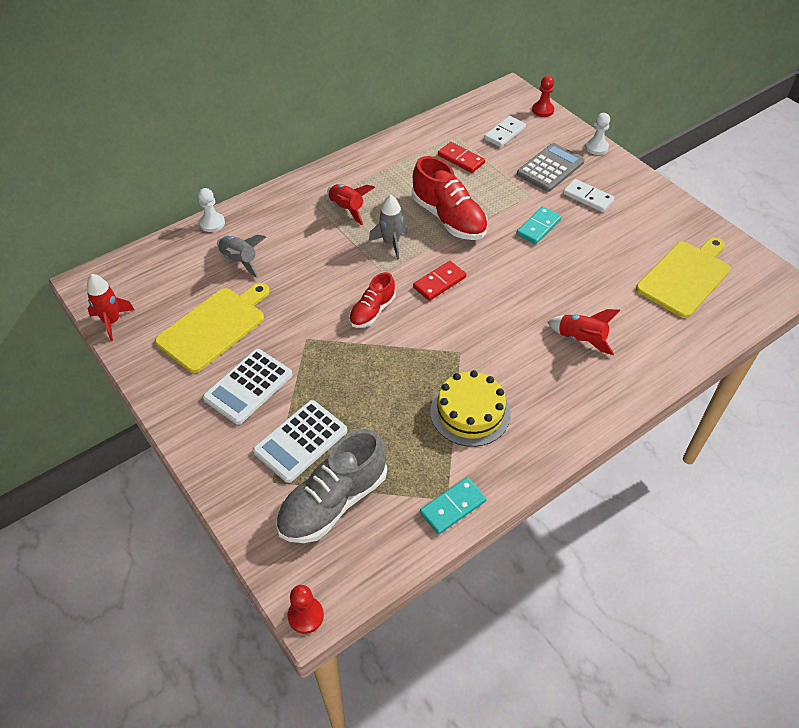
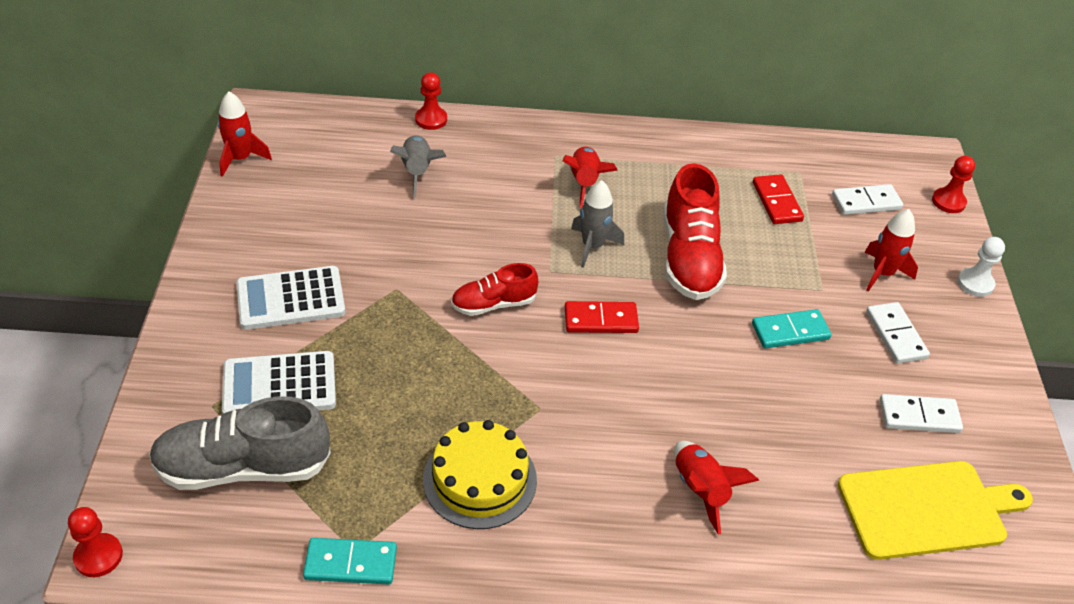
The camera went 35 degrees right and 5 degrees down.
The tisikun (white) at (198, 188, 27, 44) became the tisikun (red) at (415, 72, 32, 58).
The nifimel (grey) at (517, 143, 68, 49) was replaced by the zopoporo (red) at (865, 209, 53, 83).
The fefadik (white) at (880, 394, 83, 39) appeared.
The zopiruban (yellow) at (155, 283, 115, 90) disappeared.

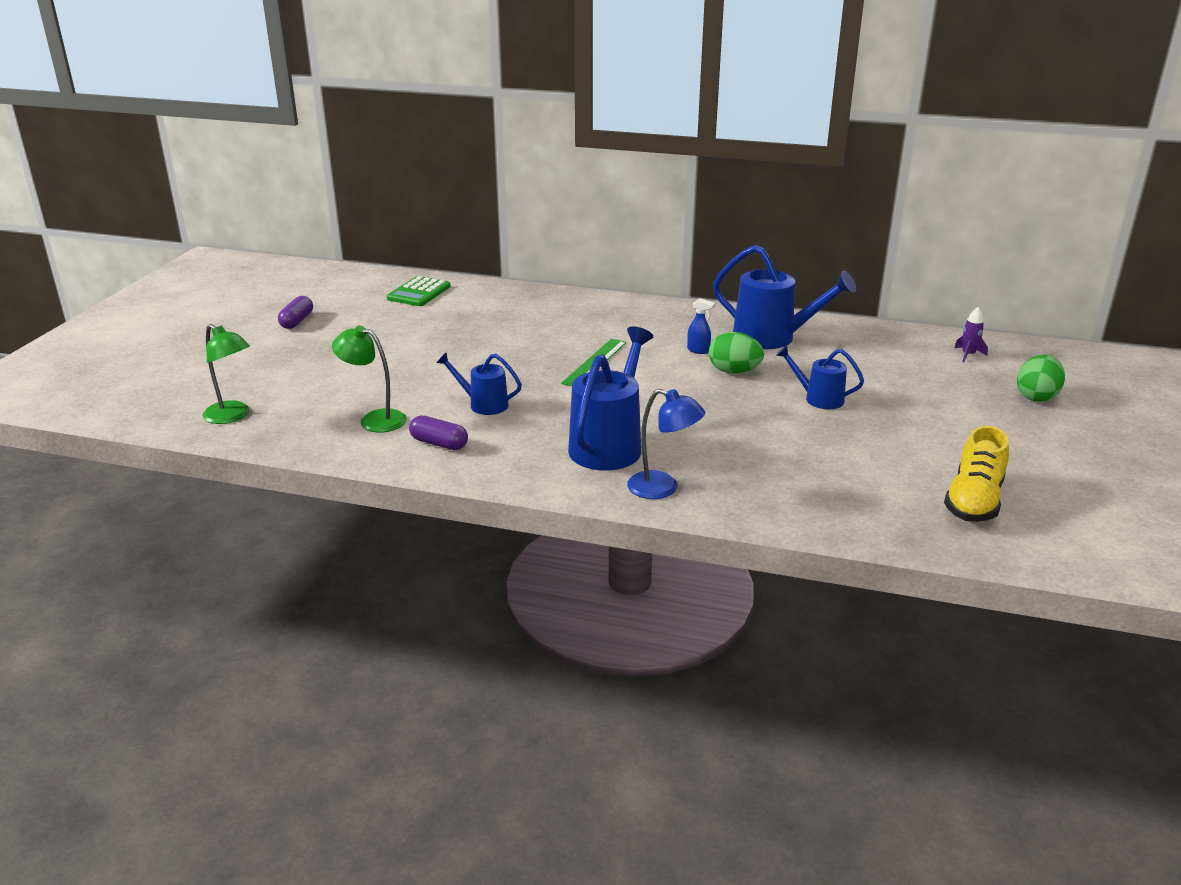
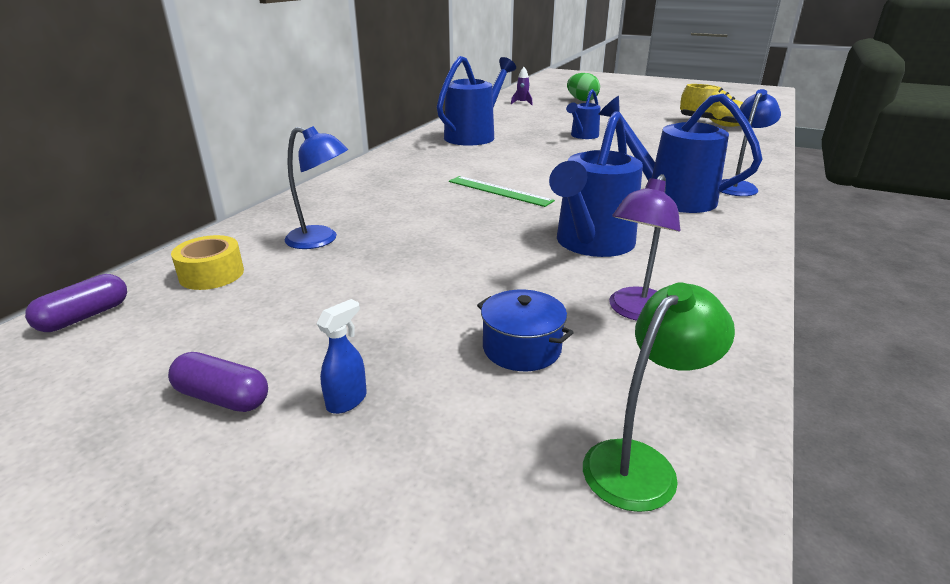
The camera went 80 degrees left and 0 degrees up.
The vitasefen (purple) moved from (409, 416, 59, 34) to (25, 274, 102, 58).
The nifimel (green) at (387, 276, 64, 30) was replaced by the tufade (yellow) at (171, 235, 73, 55).
The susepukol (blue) at (284, 126, 64, 123) appeared.
The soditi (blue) moved from (687, 298, 28, 56) to (316, 299, 51, 115).
The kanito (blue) at (477, 290, 97, 81) appeared.
The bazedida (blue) at (436, 353, 86, 62) changed to 1.79 times the size.
The susepukol (green) at (332, 325, 75, 108) became the susepukol (purple) at (609, 174, 71, 147).
The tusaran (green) at (709, 332, 55, 41) disappeared.

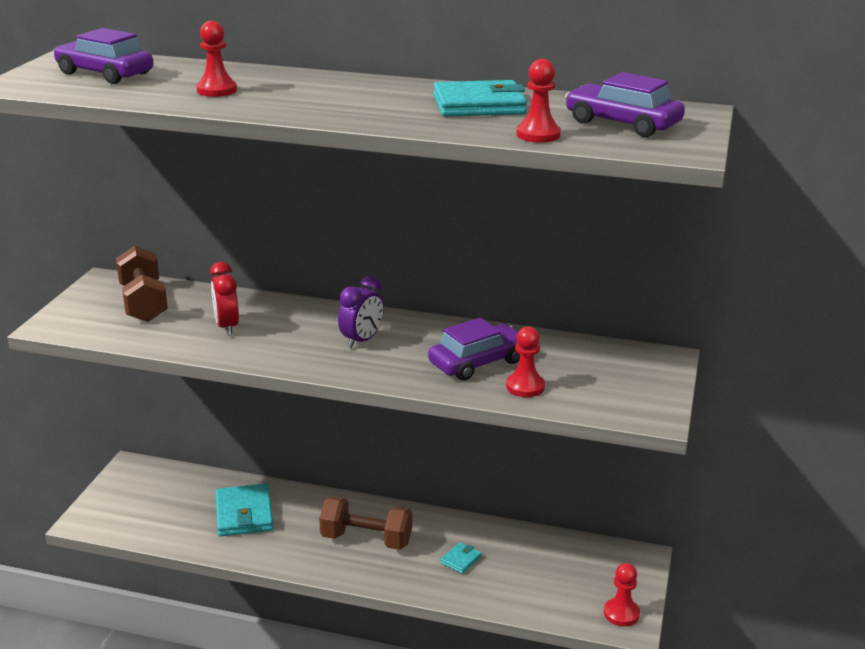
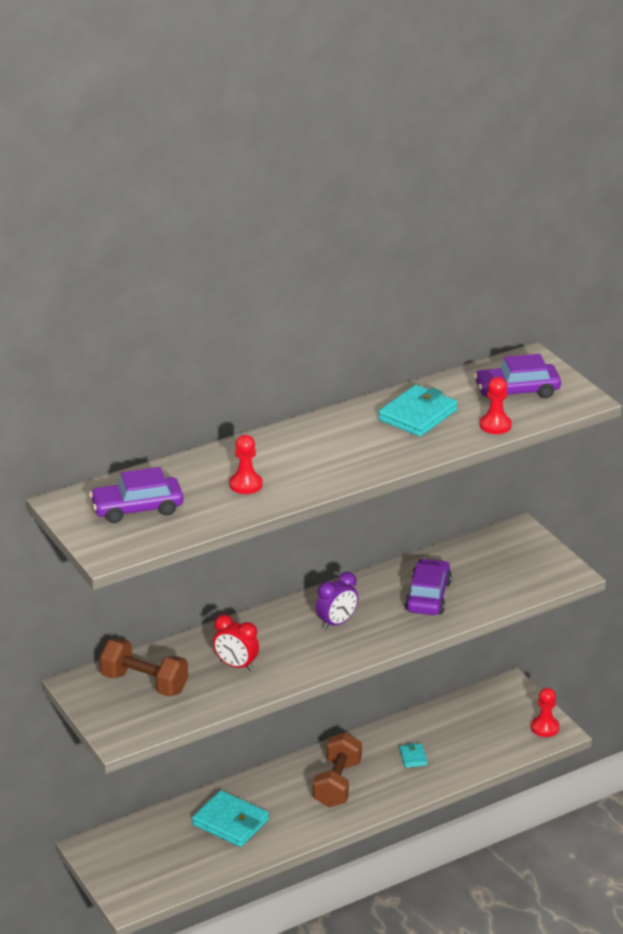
The camera went 45 degrees left and 5 degrees up.
The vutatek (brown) at (319, 496, 93, 54) turned 45 degrees counterclockwise.
The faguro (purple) at (338, 275, 46, 74) turned 60 degrees clockwise.
The tisikun (red) at (506, 326, 39, 71) disappeared.

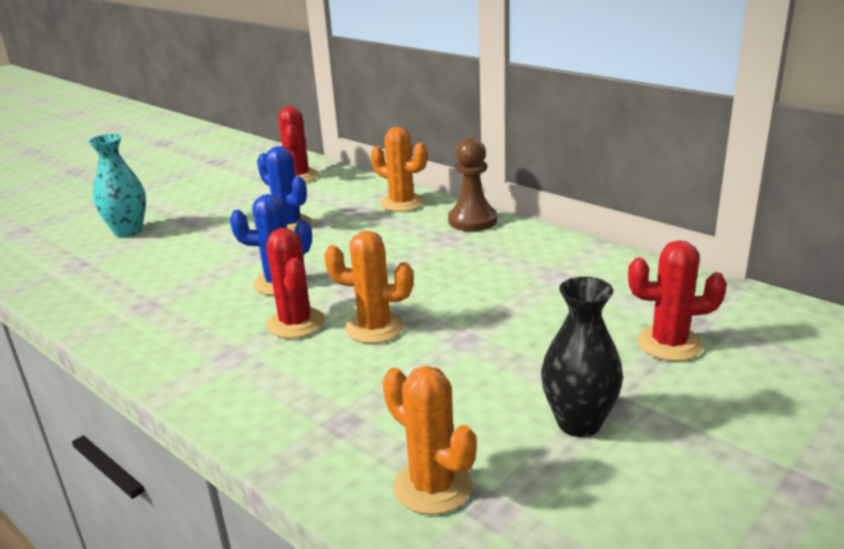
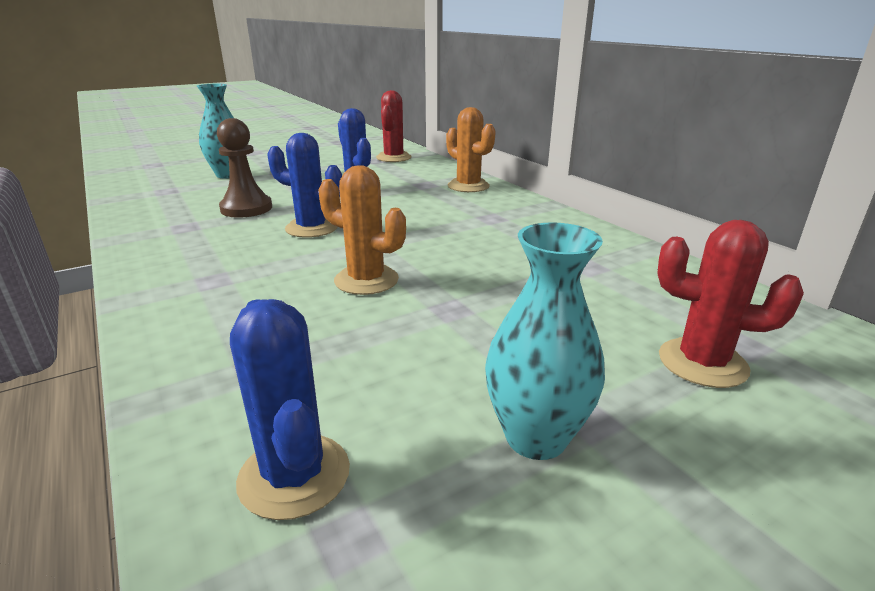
The camera went 15 degrees right and 0 degrees up.
The tisikun (brown) moved from (448, 138, 49, 93) to (217, 118, 55, 100).
The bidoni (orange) at (382, 366, 95, 149) became the bidoni (blue) at (230, 299, 120, 221).
The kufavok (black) at (541, 277, 82, 160) became the kufavok (turquoise) at (485, 222, 120, 238).
The bidoni (red) at (266, 228, 59, 110) disappeared.

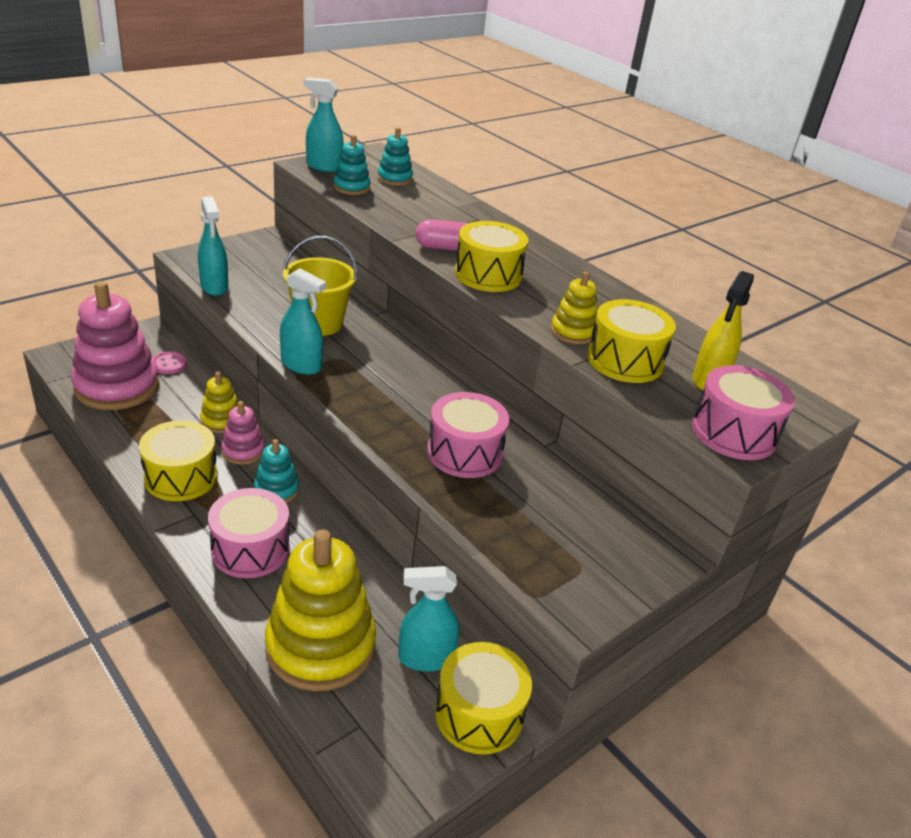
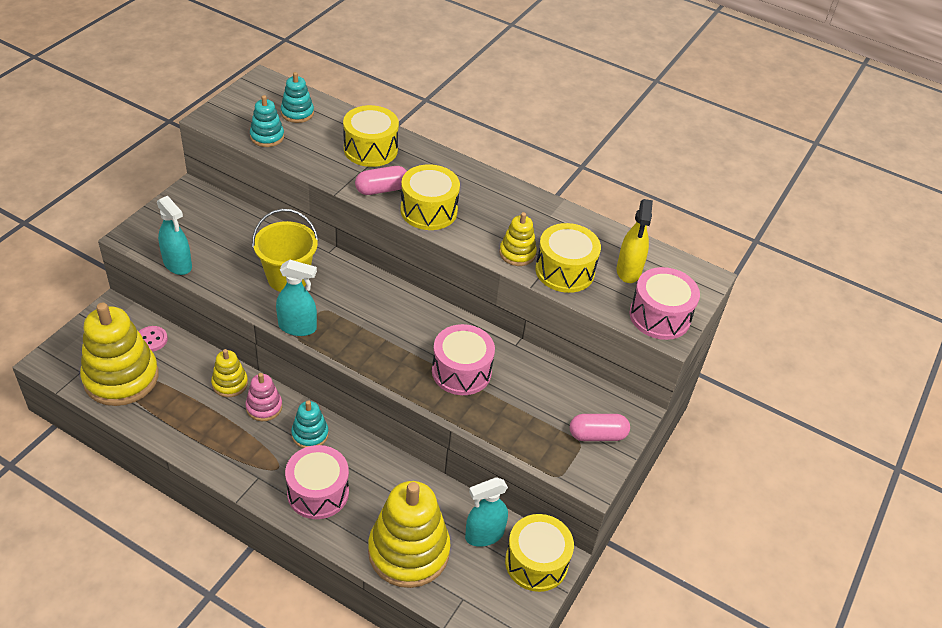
The camera went 20 degrees left and 10 degrees up.
The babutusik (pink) at (71, 281, 88, 129) became the babutusik (yellow) at (80, 303, 79, 103).
The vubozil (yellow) moved from (139, 421, 79, 80) to (343, 105, 56, 62).
The vitasefen (pink) at (570, 414, 60, 27) appeared.
The soditi (turquoise) at (304, 78, 40, 94) disappeared.

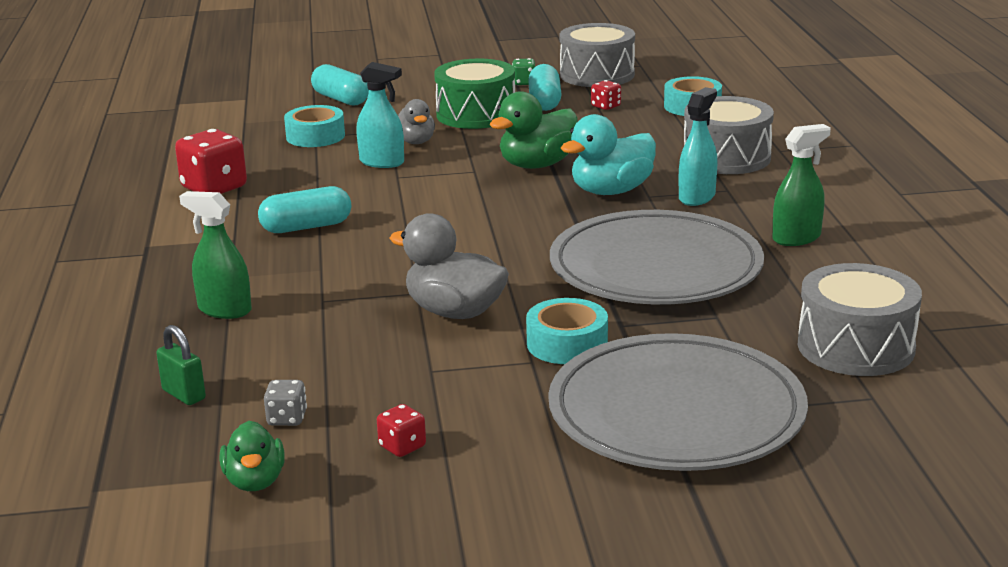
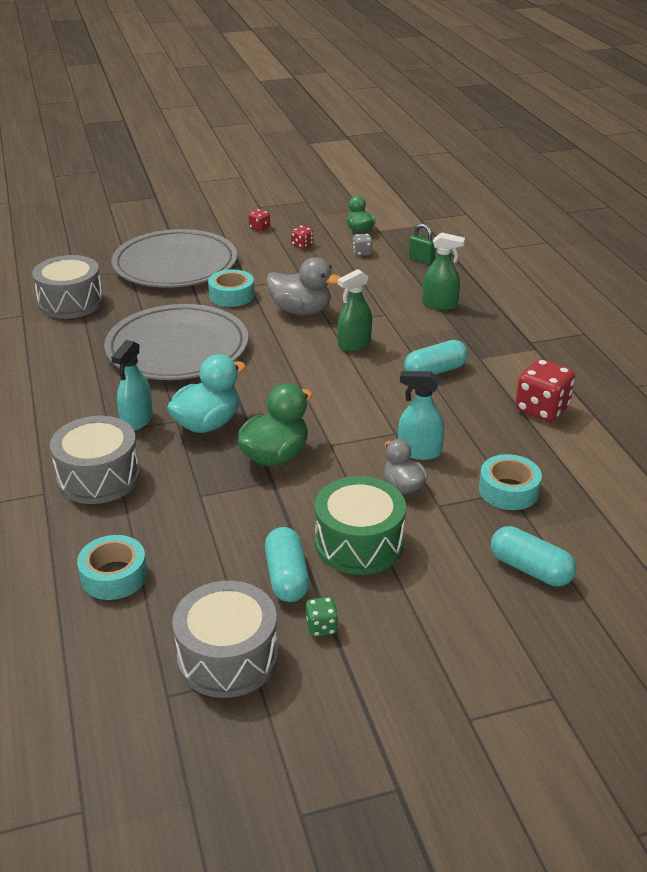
The camera went 170 degrees right and 10 degrees up.
The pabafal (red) moved from (591, 80, 30, 30) to (249, 209, 21, 23).
The soditi (green) moved from (773, 124, 58, 122) to (338, 269, 34, 83).

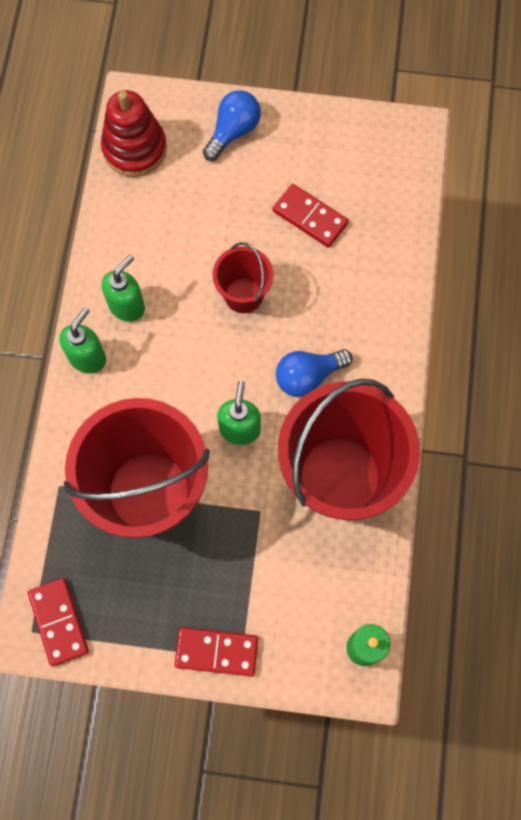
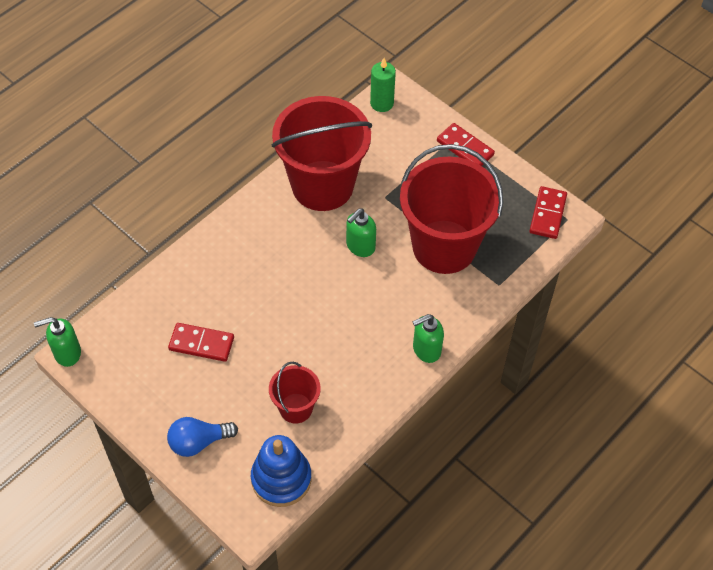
The camera went 145 degrees left and 15 degrees down.
The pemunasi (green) moved from (102, 254, 43, 68) to (34, 317, 47, 50).
The fefadik (red) at (273, 184, 76, 64) turned 60 degrees counterclockwise.
The babutusik (red) at (101, 90, 66, 87) became the babutusik (blue) at (251, 435, 61, 72).
The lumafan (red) moved from (212, 242, 61, 71) to (269, 362, 52, 62).
The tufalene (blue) at (276, 349, 77, 48) disappeared.

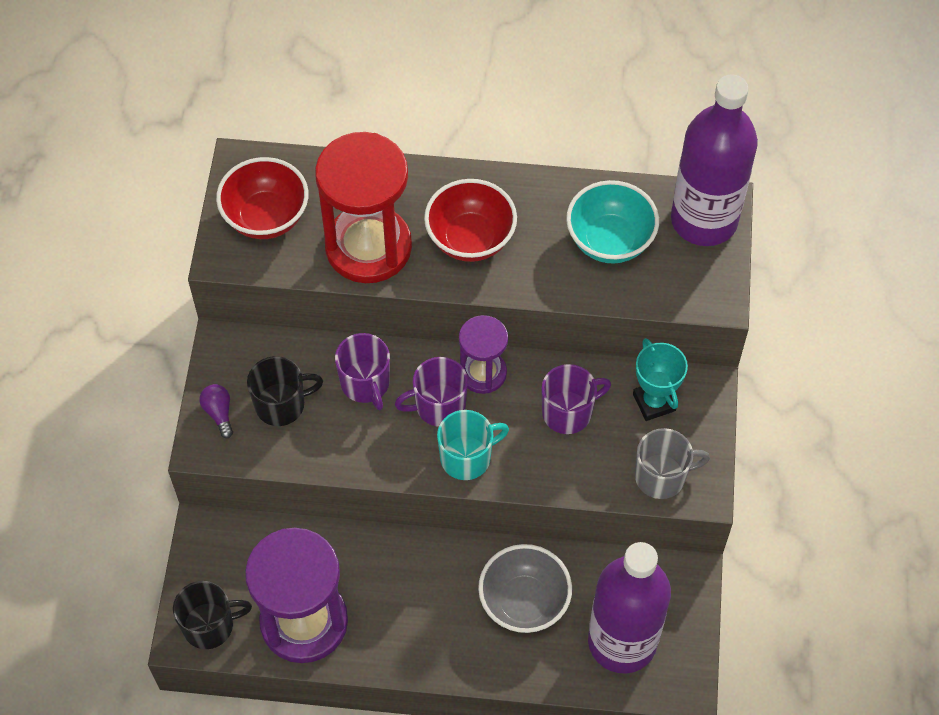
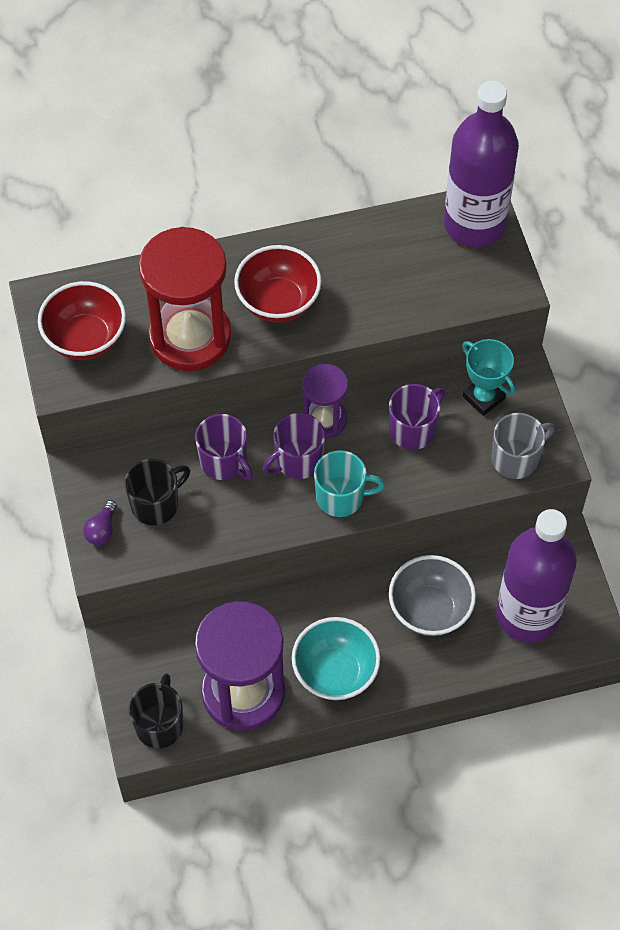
The camera went 20 degrees left and 0 degrees up.
The tufalene (purple) at (200, 384, 33, 54) turned 120 degrees counterclockwise.
The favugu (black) at (173, 581, 79, 68) turned 45 degrees counterclockwise.
The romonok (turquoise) moved from (566, 180, 93, 84) to (292, 617, 88, 83).
The favugu (turquoise) at (437, 410, 72, 70) turned 45 degrees clockwise.

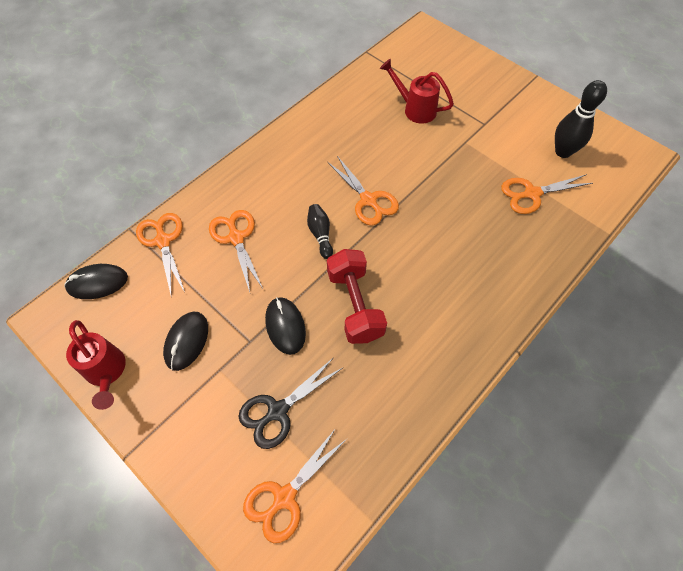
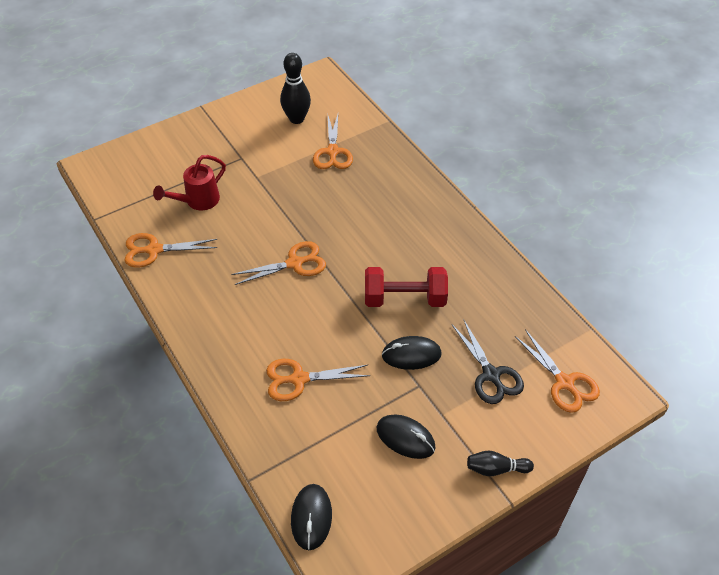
The camera went 75 degrees left and 10 degrees down.
The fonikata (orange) moved from (136, 213, 49, 85) to (124, 233, 93, 35).
The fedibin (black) moved from (307, 204, 26, 55) to (467, 451, 67, 25).
The bazedida (red) at (66, 320, 60, 90) disappeared.

